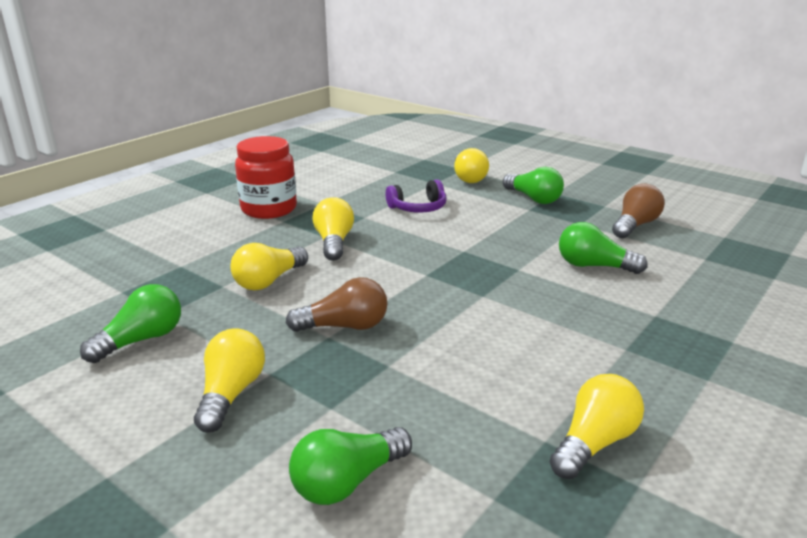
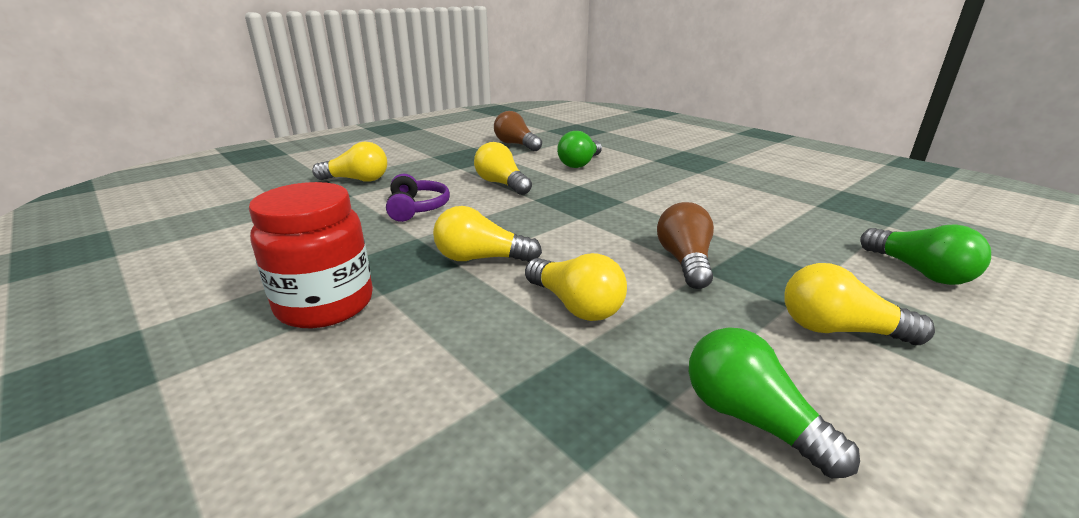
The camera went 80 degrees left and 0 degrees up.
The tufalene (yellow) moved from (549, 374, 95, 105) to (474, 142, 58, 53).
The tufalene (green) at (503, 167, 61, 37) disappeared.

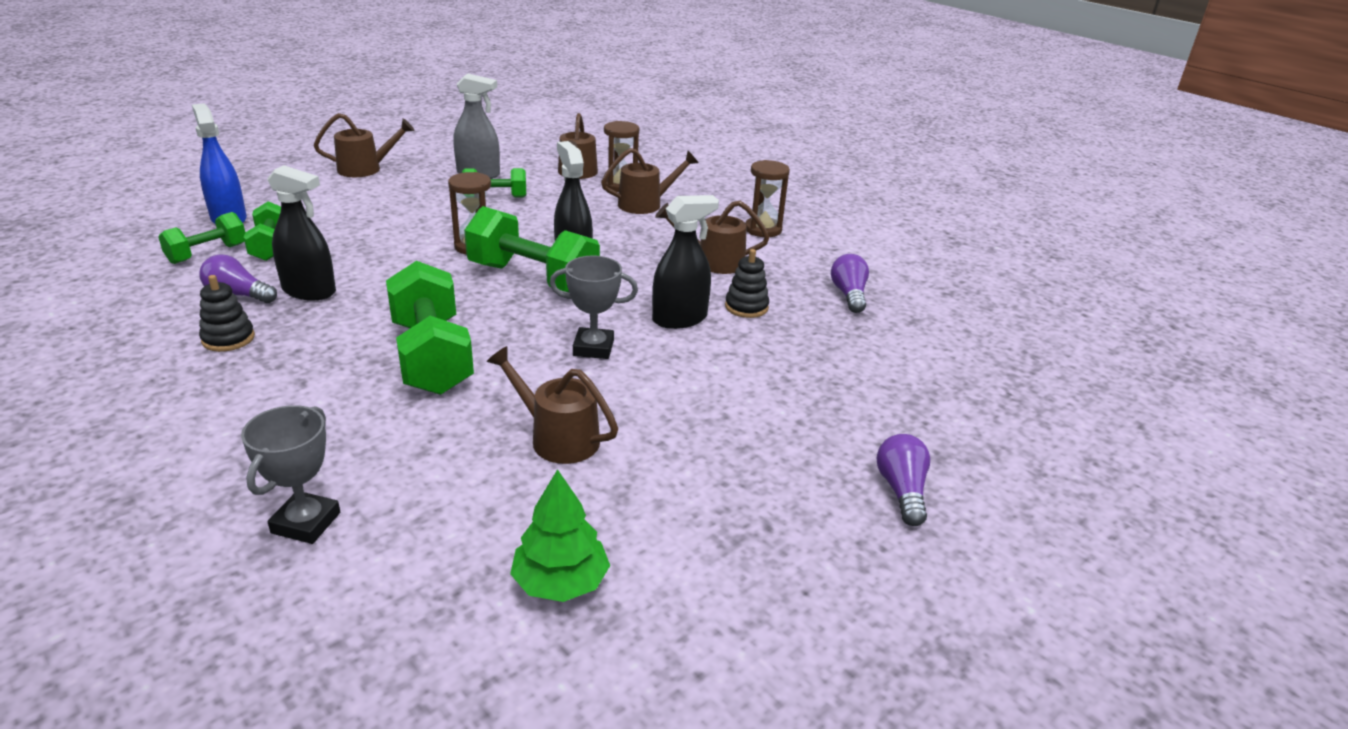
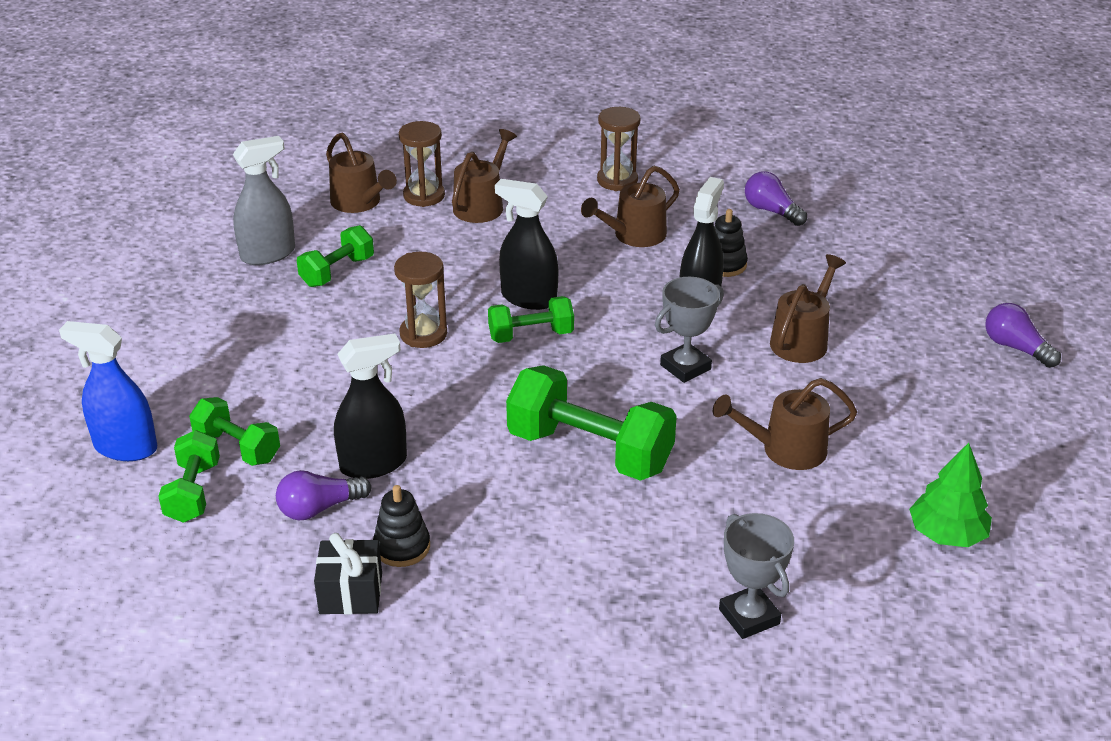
The camera went 40 degrees left and 5 degrees up.
The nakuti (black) at (314, 533, 68, 81) appeared.
The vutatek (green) at (464, 206, 136, 86) changed to 0.57 times the size.
The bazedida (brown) moved from (314, 113, 101, 64) to (770, 254, 76, 109).

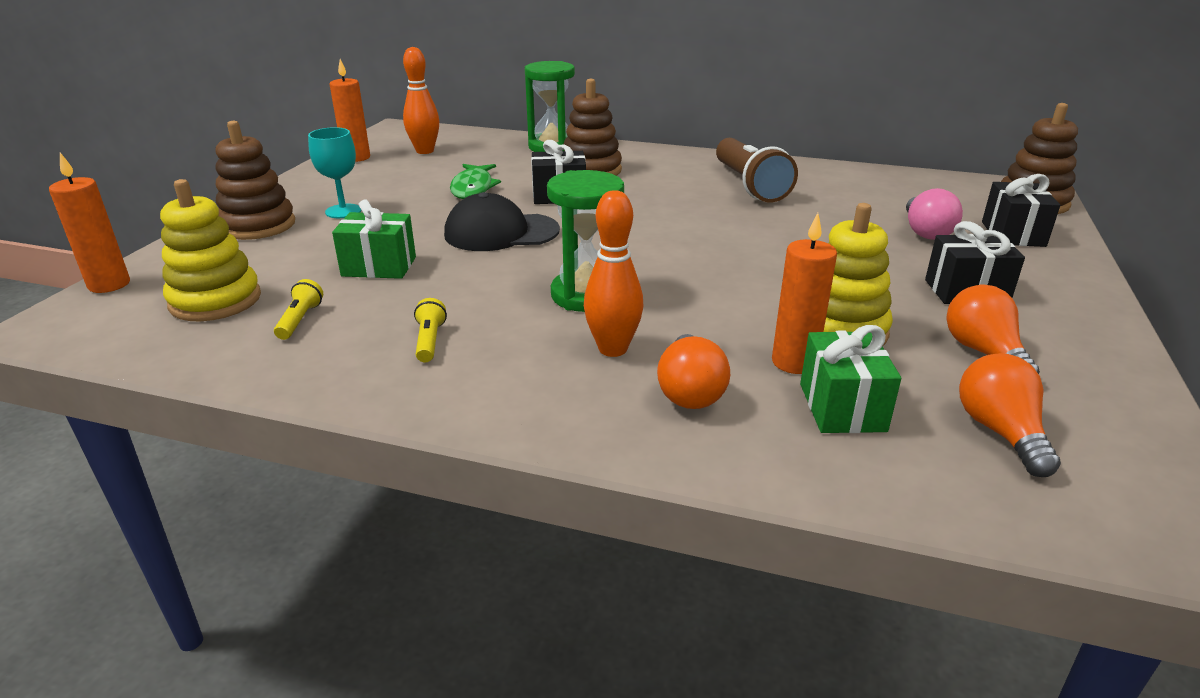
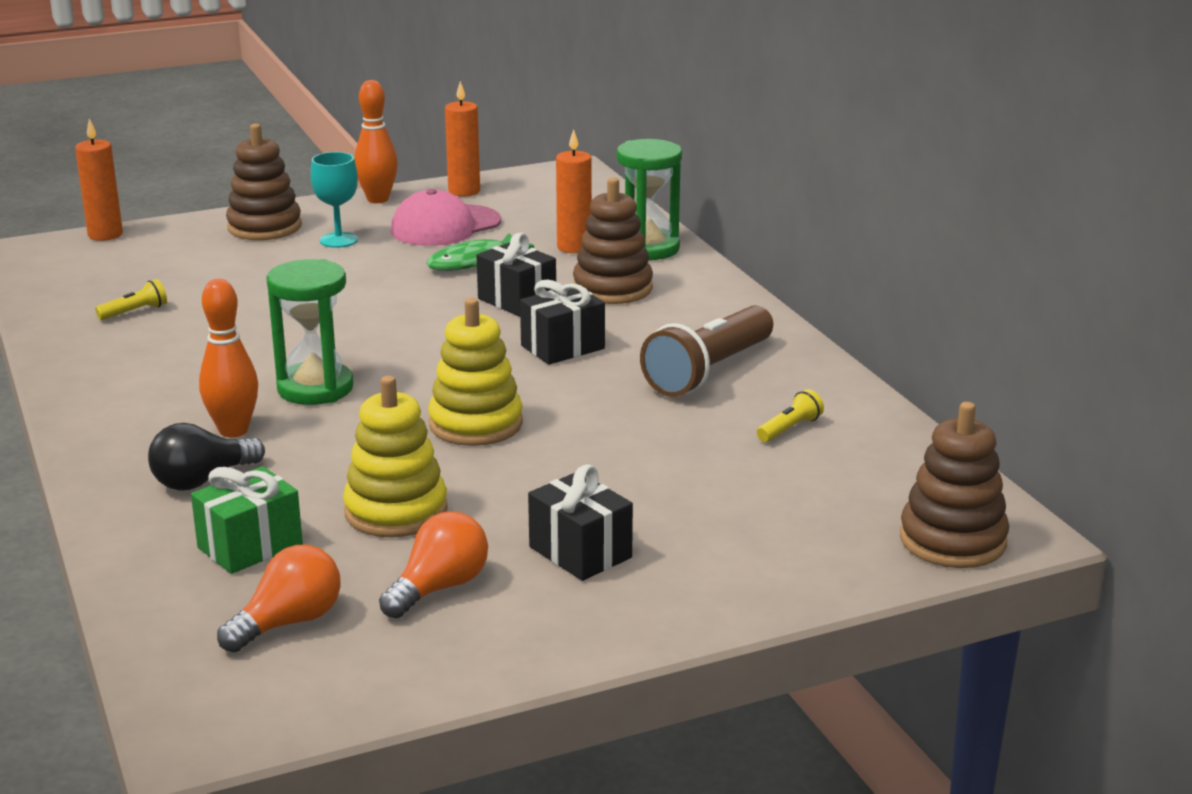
The camera went 50 degrees right and 5 degrees down.
The tufalene (orange) at (657, 334, 73, 75) became the tufalene (black) at (148, 423, 117, 68).
The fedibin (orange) moved from (403, 47, 36, 107) to (354, 80, 44, 123).
The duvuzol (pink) at (391, 189, 110, 57) appeared.
The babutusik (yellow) moved from (160, 179, 101, 142) to (428, 298, 95, 148).
The nakuti (black) moved from (982, 174, 78, 73) to (520, 280, 85, 85).
The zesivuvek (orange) moved from (772, 213, 65, 161) to (556, 129, 36, 124).
The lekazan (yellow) moved from (414, 298, 33, 64) to (757, 389, 67, 53).
The nakuti (green) at (332, 200, 84, 79) disappeared.
The duvuzol (black) at (444, 192, 116, 59) disappeared.
The tufalene (pink) at (906, 188, 57, 52) disappeared.

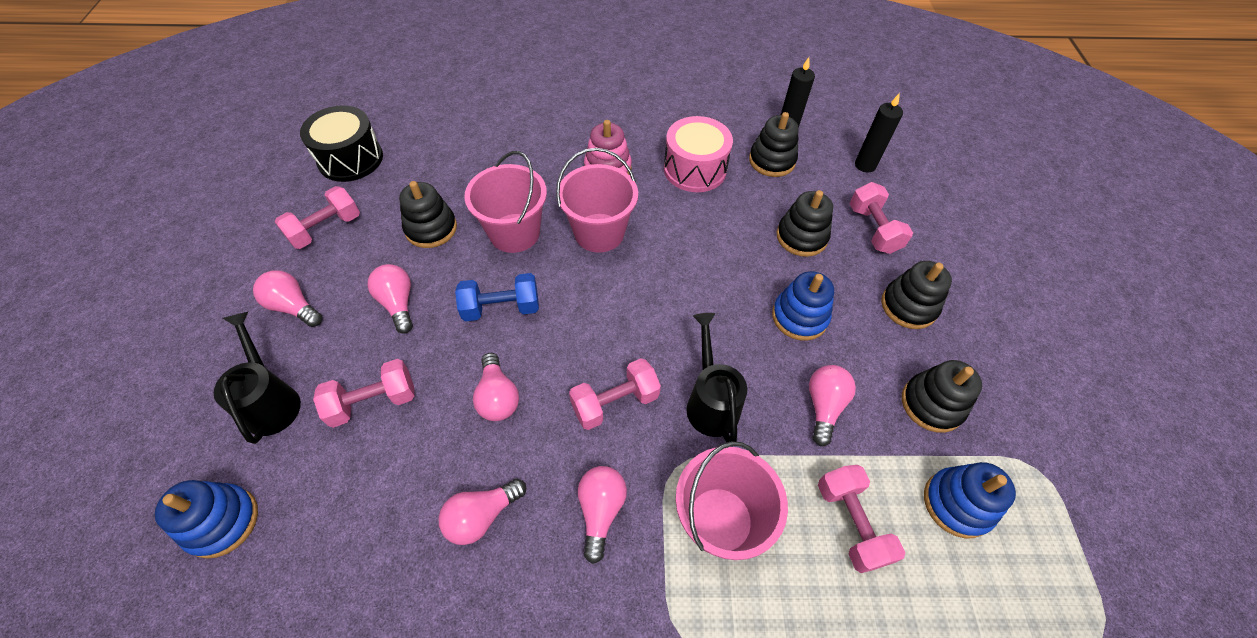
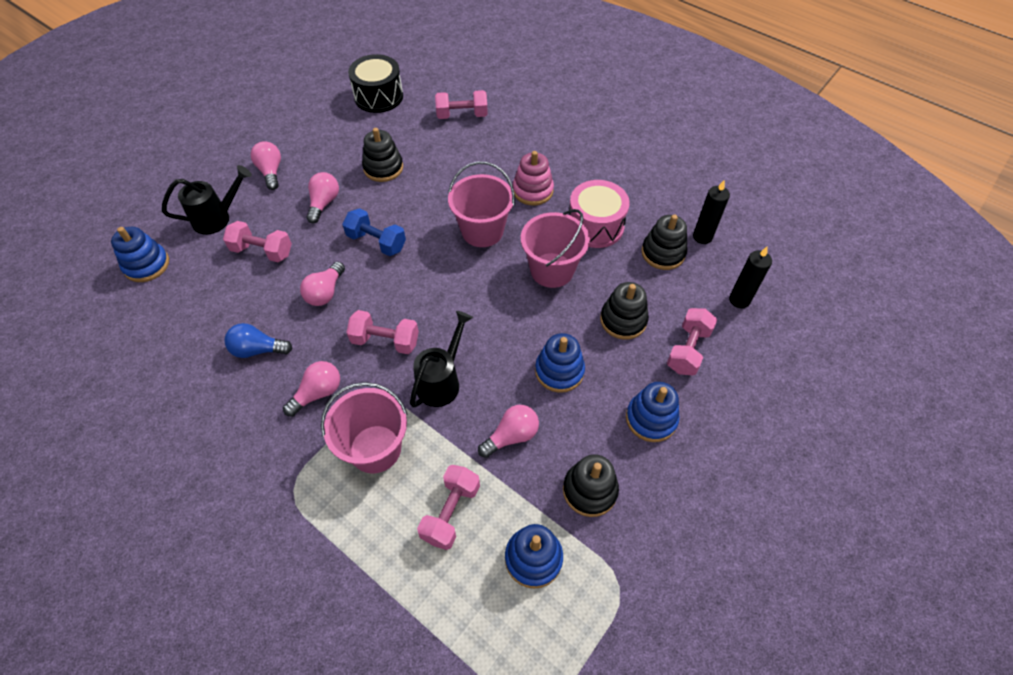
The camera went 40 degrees right and 0 degrees up.
The bazedida (black) at (214, 311, 87, 133) turned 45 degrees clockwise.
The tufalene (pink) at (439, 479, 87, 66) became the tufalene (blue) at (224, 323, 69, 35).
The vutatek (pink) moved from (275, 186, 85, 63) to (435, 90, 53, 29).
The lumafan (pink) moved from (464, 151, 83, 102) to (521, 209, 69, 79).
The babutusik (black) at (881, 261, 71, 68) became the babutusik (blue) at (626, 382, 53, 60).

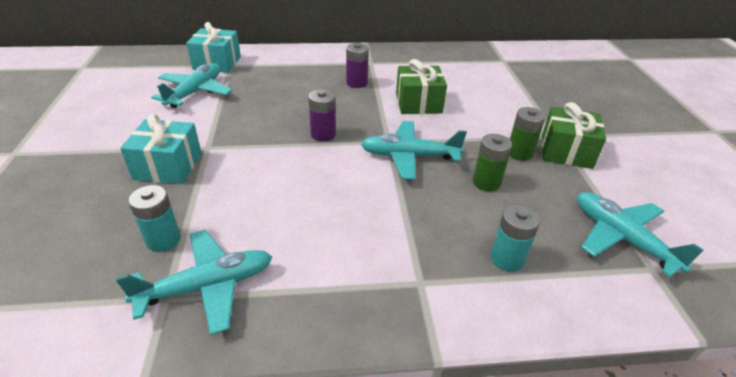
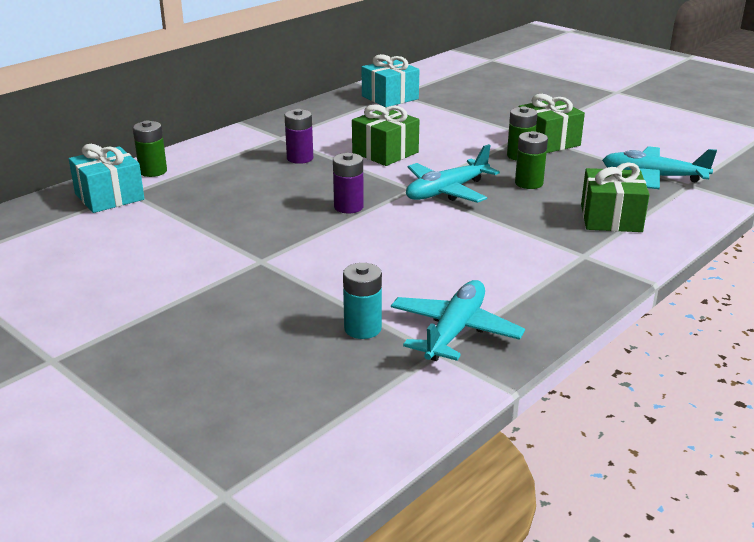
The camera went 40 degrees left and 10 degrees down.
The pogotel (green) at (133, 121, 34, 56) appeared.
The nakuti (turquoise) moved from (120, 114, 82, 70) to (362, 54, 57, 53).
The pogotel (turquoise) at (491, 204, 49, 68) was replaced by the nakuti (green) at (581, 162, 69, 70).
The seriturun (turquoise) at (151, 63, 82, 45) disappeared.

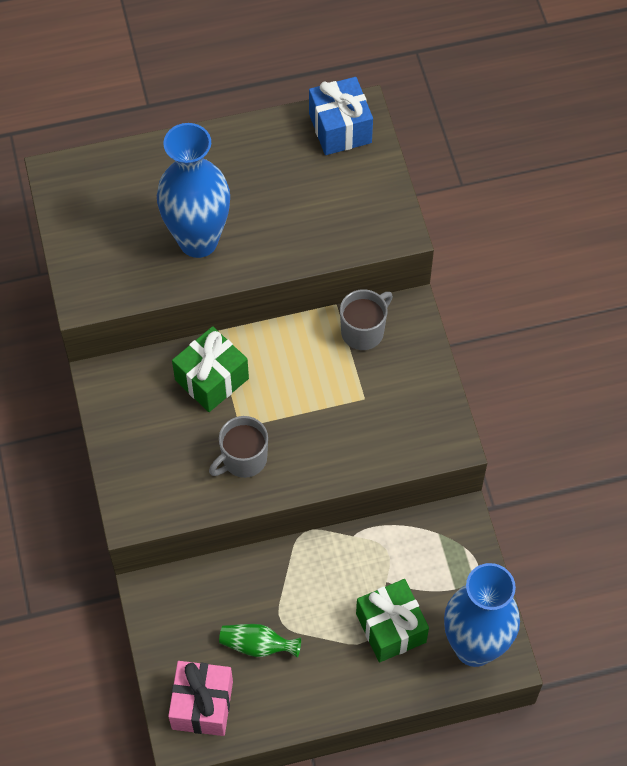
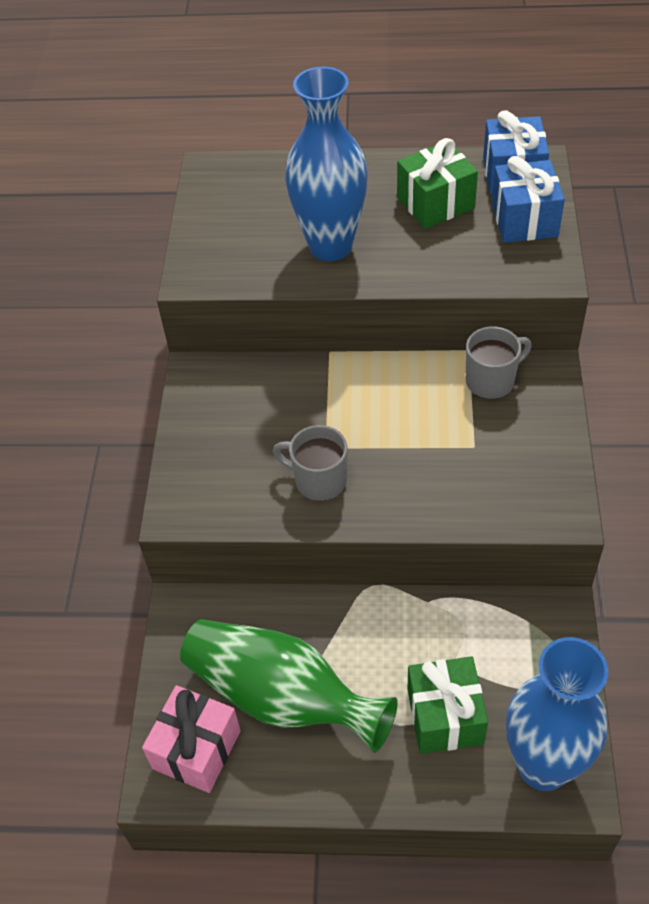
The camera went 20 degrees right and 10 degrees down.
The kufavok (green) at (219, 624, 82, 34) changed to 2.23 times the size.
The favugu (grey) at (209, 416, 59, 62) turned 45 degrees clockwise.
The nakuti (green) moved from (172, 326, 77, 86) to (397, 138, 81, 91).
The nakuti (blue) at (492, 156, 73, 87) appeared.

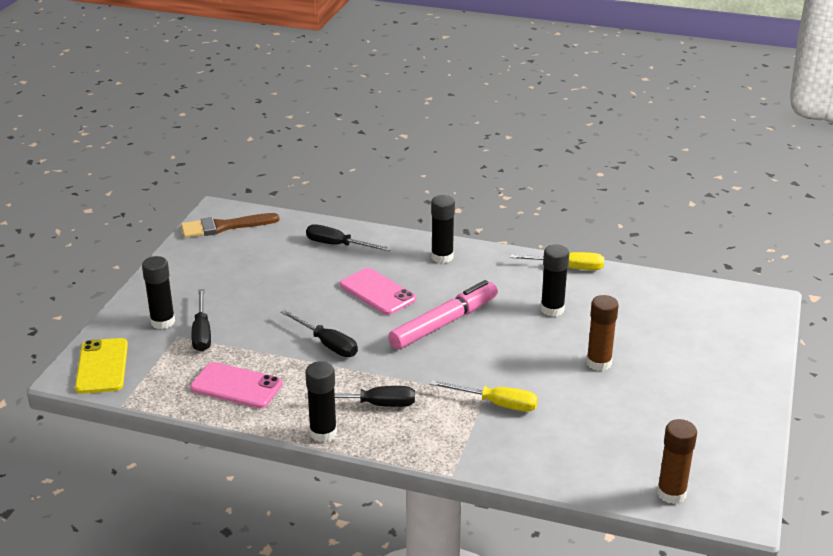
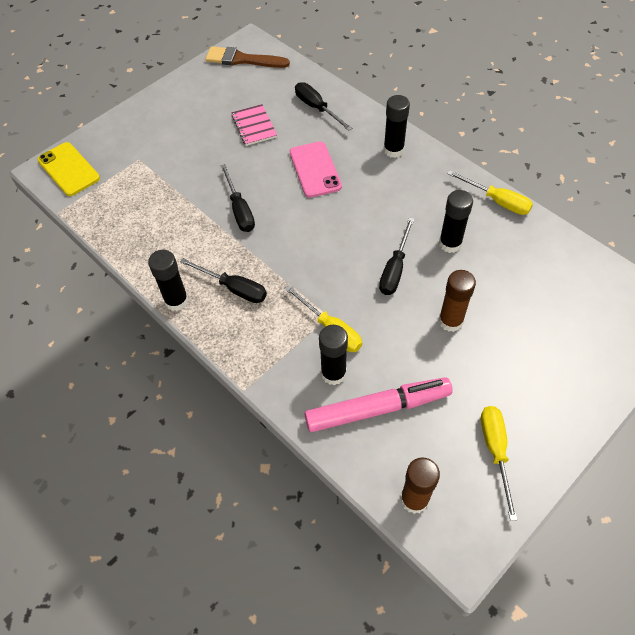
The camera went 30 degrees right and 25 degrees up.
The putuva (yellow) at (75, 338, 53, 56) turned 60 degrees counterclockwise.
The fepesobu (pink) at (232, 104, 45, 42) appeared.
The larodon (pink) moved from (388, 280, 110, 69) to (305, 377, 148, 55).
The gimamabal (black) moved from (142, 256, 33, 73) to (319, 325, 29, 60).
The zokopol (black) moved from (191, 289, 20, 63) to (379, 218, 35, 77).
The zokopol (yellow) at (481, 406, 37, 115) appeared.
The putuva (pink) at (190, 362, 92, 46) disappeared.

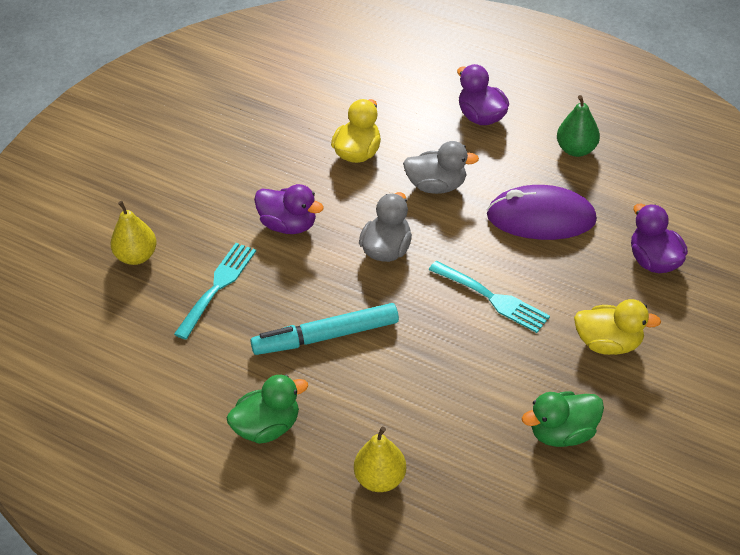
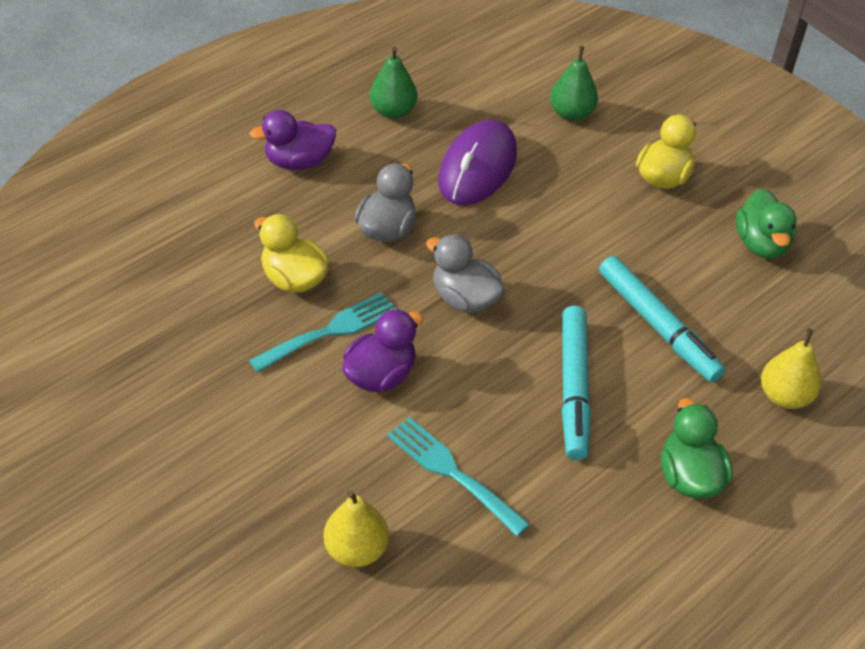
The camera went 75 degrees left and 0 degrees up.
The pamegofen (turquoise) moved from (429, 261, 121, 72) to (249, 292, 147, 81).
The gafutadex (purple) at (631, 204, 57, 69) was replaced by the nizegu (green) at (550, 46, 48, 75).
The larodon (turquoise) at (599, 256, 126, 126) appeared.

